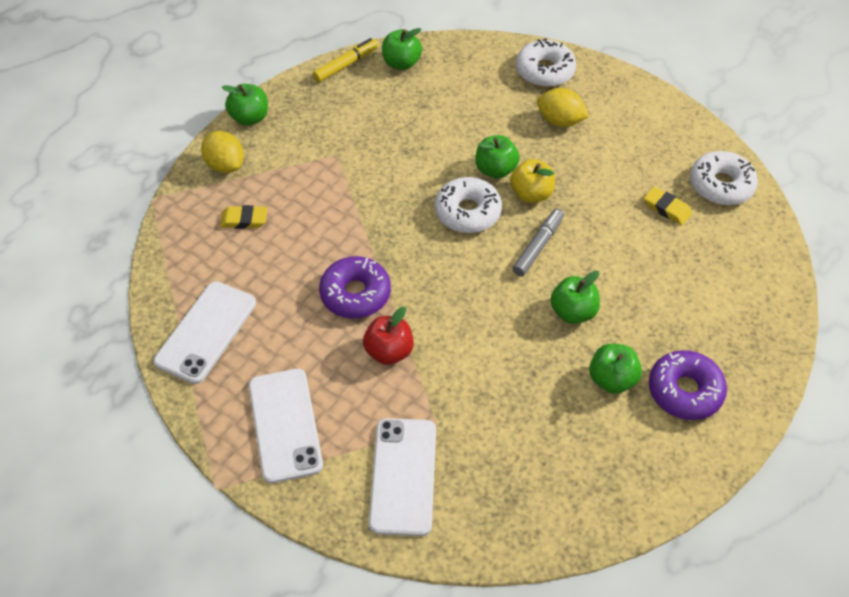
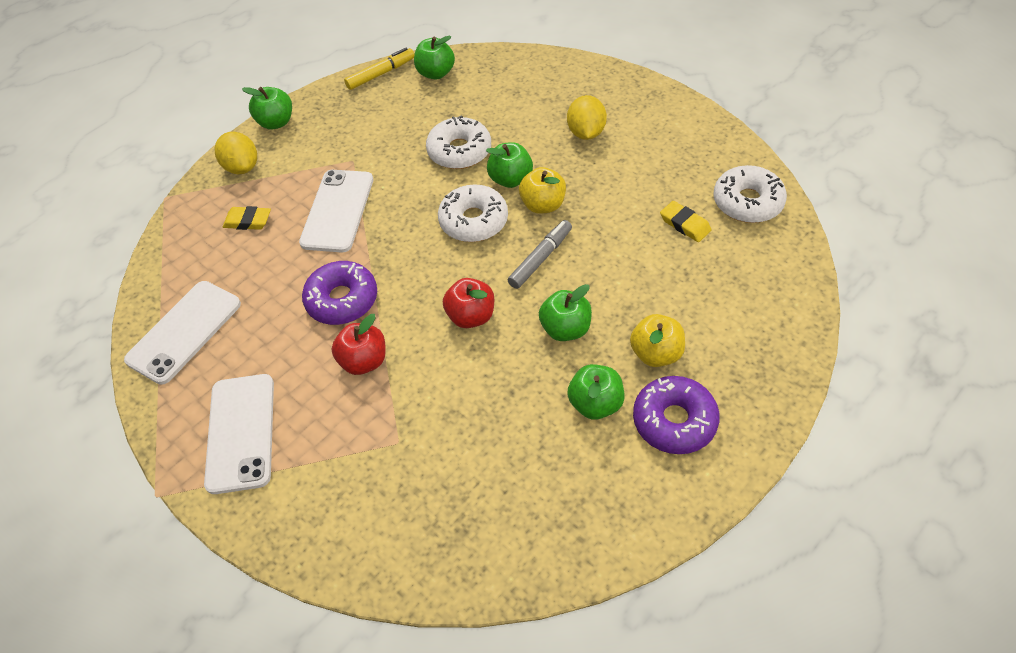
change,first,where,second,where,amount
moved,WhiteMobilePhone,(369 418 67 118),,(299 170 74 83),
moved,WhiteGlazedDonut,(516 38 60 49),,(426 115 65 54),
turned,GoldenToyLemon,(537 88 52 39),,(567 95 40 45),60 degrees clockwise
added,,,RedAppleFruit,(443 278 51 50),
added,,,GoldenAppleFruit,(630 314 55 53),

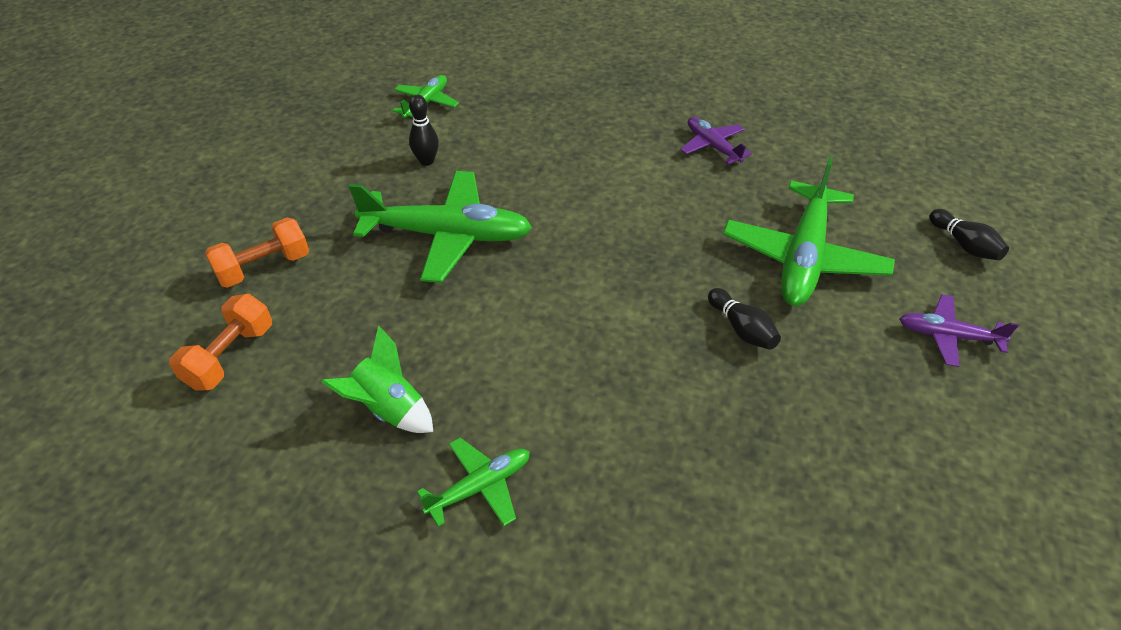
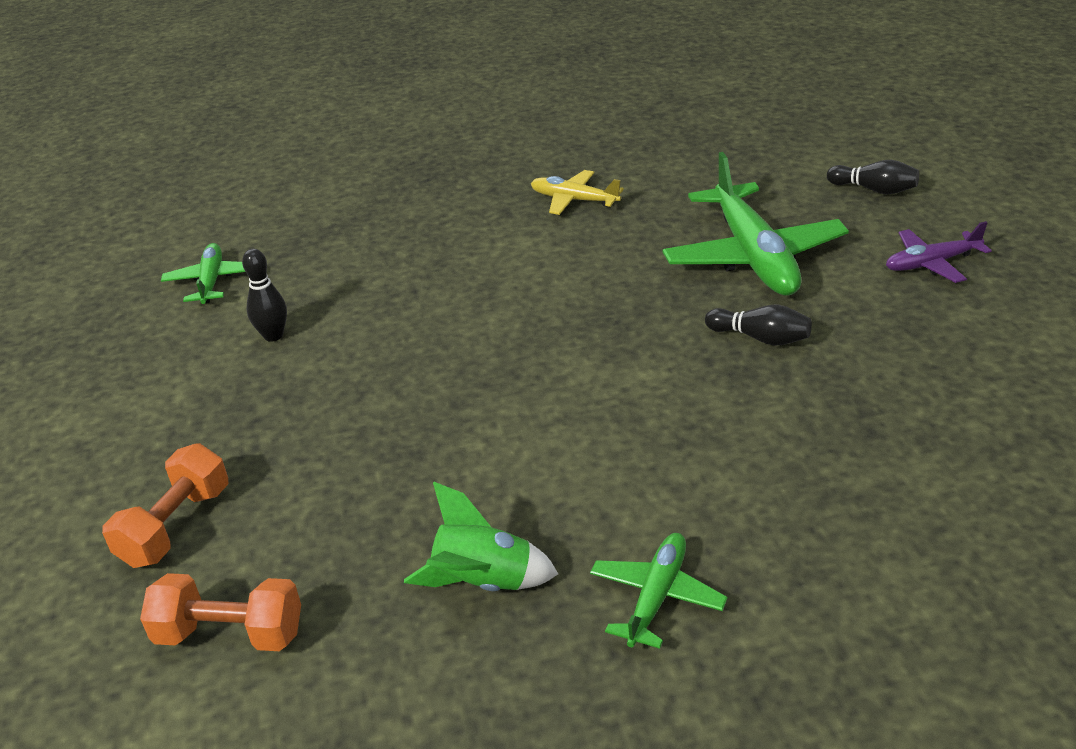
change,first,where,second,where,amount
turned,OrangeDumbbell,(169 294 103 96),,(140 573 161 78),75 degrees counterclockwise
removed,GreenPlane,(349 171 183 112),,,
recoloured,PurplePlane,(680 117 72 47),GoldenPlane,(531 170 93 45),

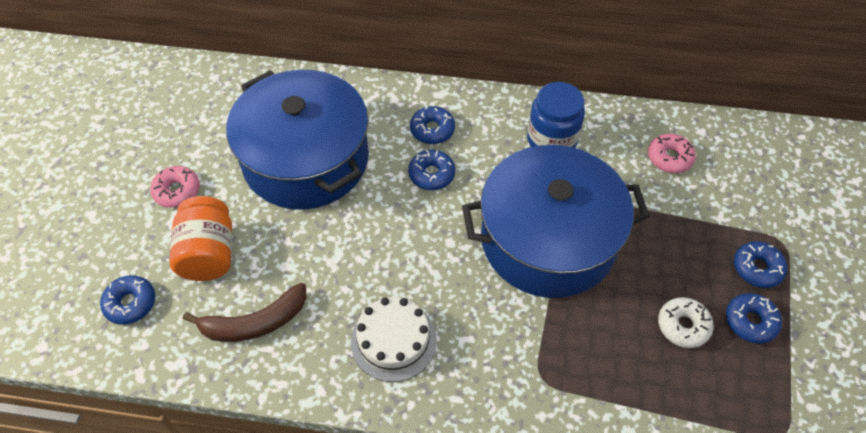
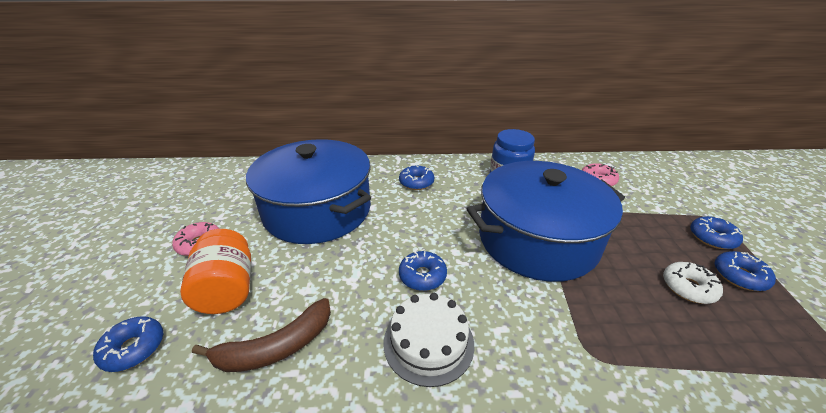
change,first,where,second,where,amount
moved,BlueGlazedDonut,(408 150 47 40),,(399 251 48 40),

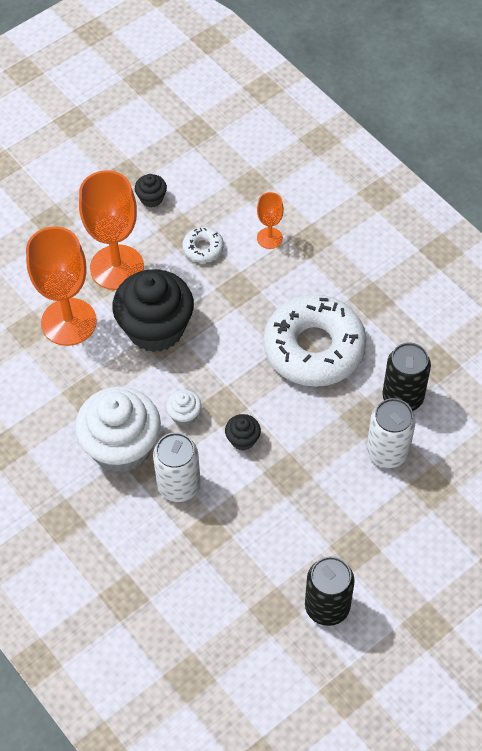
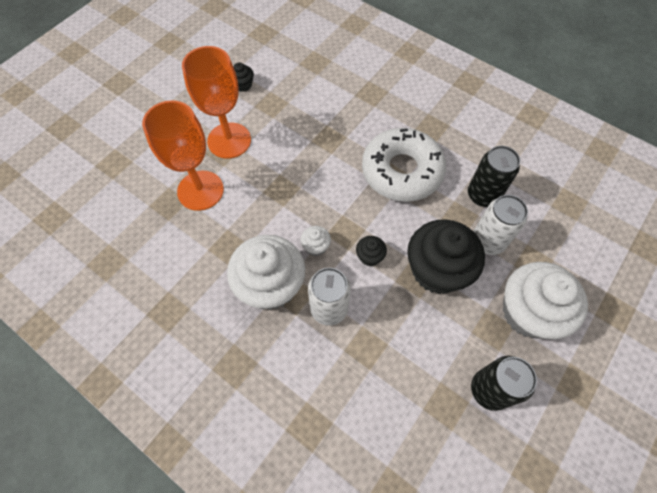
change,first,where,second,where,amount
moved,EbonyMuffin,(112 269 82 83),,(407 219 78 75),
removed,WhiteGlazedDonut,(182 227 42 36),,,
removed,OrangeChalice,(257 192 27 57),,,
added,,,WhiteMuffin,(502 262 86 77),

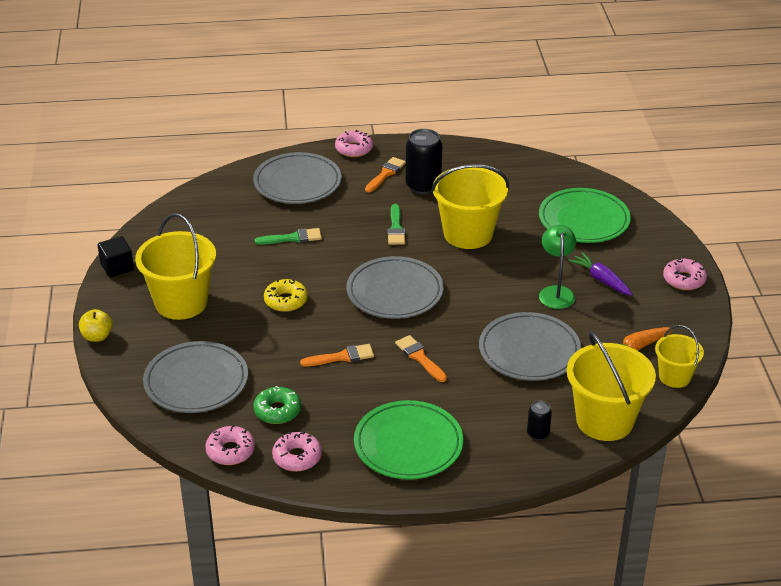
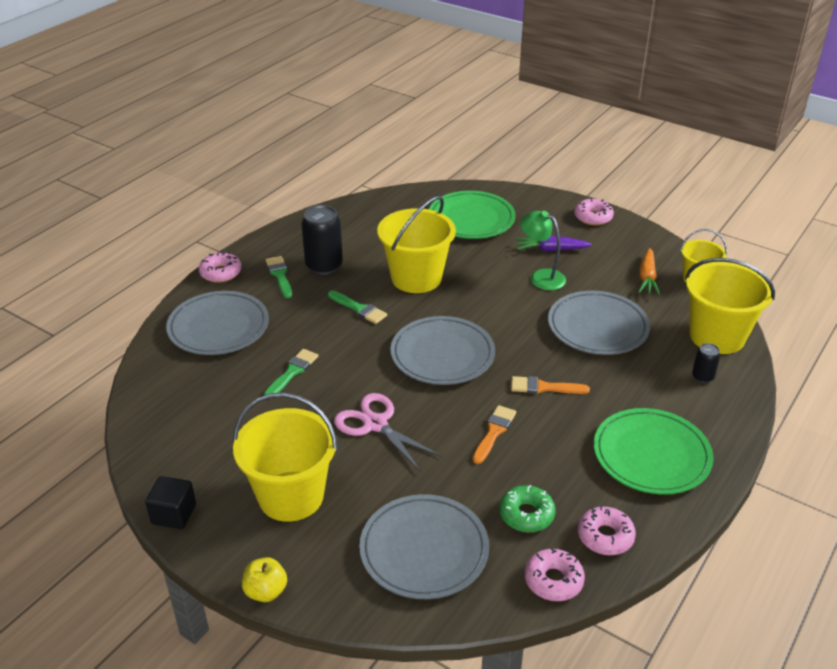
change,first,where,second,where,amount
replaced,GoldenGlazedDonut,(264 279 44 33),RosePinkScissors,(334 393 108 78),
recoloured,OrangePaintbrush,(365 157 41 36),GreenPaintbrush,(266 256 26 42),

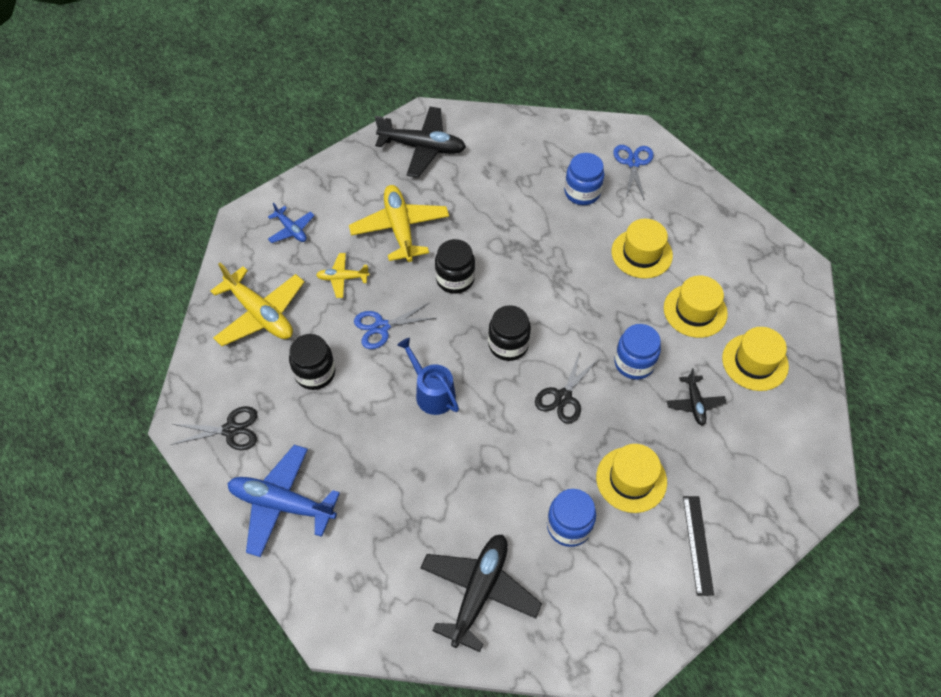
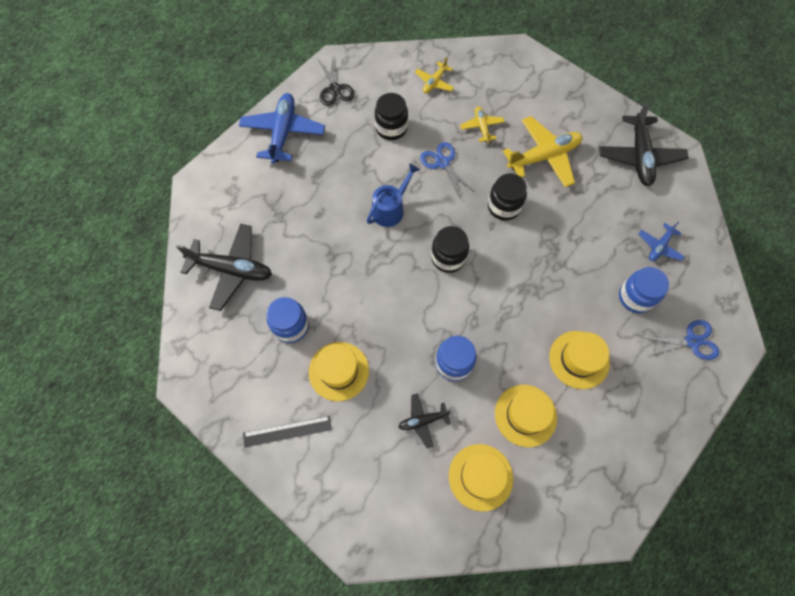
change,first,where,second,where,amount
resized,GoldenPlane,(210 263 94 83),,(415 57 39 36),x0.53
moved,BluePlane,(268 203 47 40),,(639 221 46 40),
removed,EbonyScissors,(535 352 63 72),,,

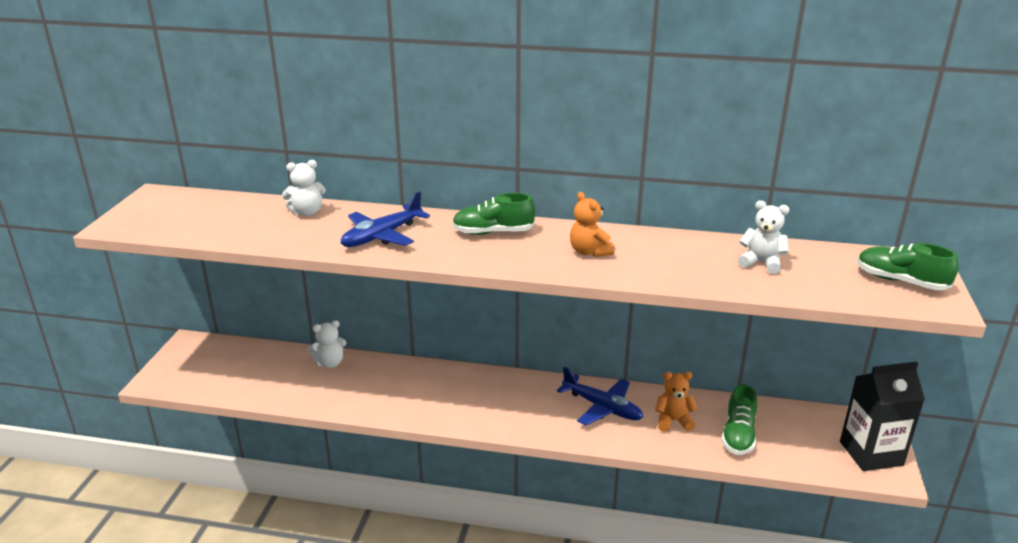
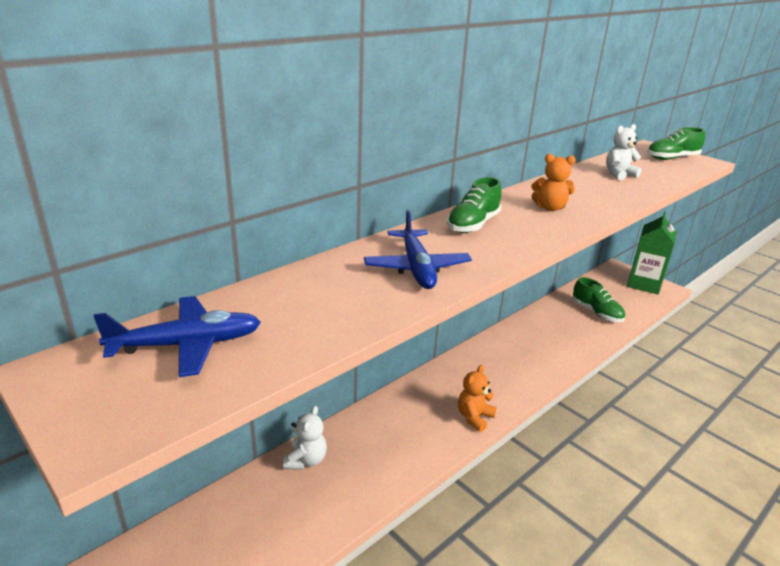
change,first,where,second,where,amount
removed,WhiteTeddy,(282 160 44 56),,,
moved,BluePlane,(557 367 86 58),,(94 296 167 81),
moved,OrangeTeddy,(655 372 43 59),,(458 365 39 67),
recoloured,EbonyMilkCarton,(840 362 85 109),GreenMilkCarton,(627 211 49 83),

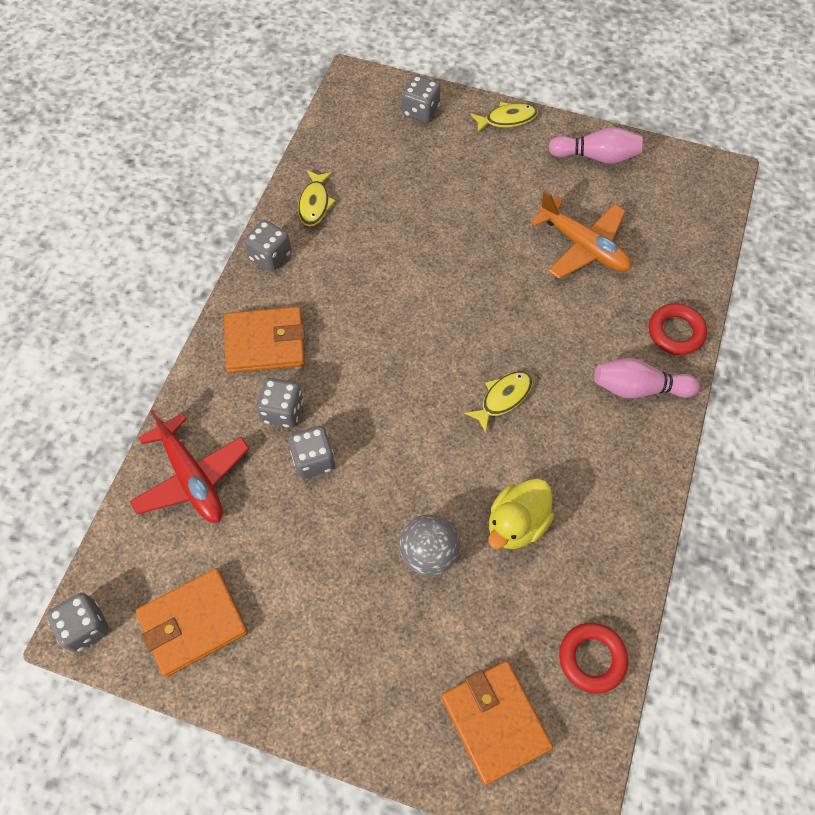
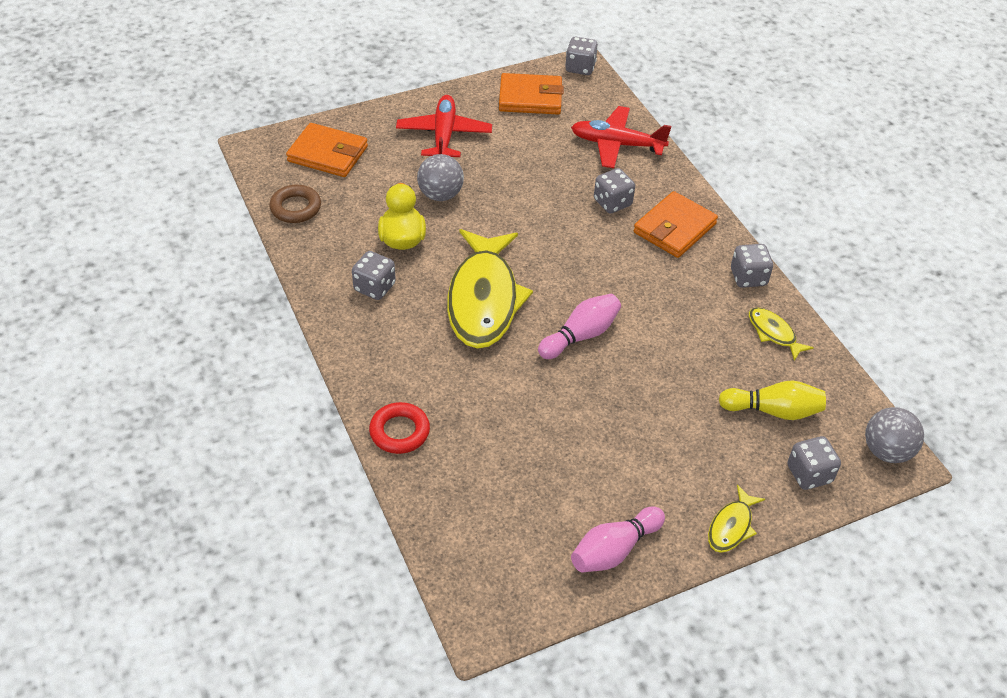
change,first,where,second,where,amount
turned,OrangeBillfold,(136 568 112 109),,(499 73 65 41),75 degrees clockwise
moved,GreyDice,(288 426 47 53),,(352 251 44 49),
resized,GoldenFish,(464 371 69 62),,(447 229 86 120),x2.26
removed,OrangePlane,(530 191 102 88),,,
recoloured,RedRing,(559 623 69 70),BrownRing,(269 185 52 38),
moved,RosePinkBowlingPin,(594 358 106 40),,(538 294 83 65),
added,,,RedPlane,(396 95 96 62),
added,,,GoldenBowlingPin,(719 380 107 40),
added,,,GreySphere,(865 407 59 56),

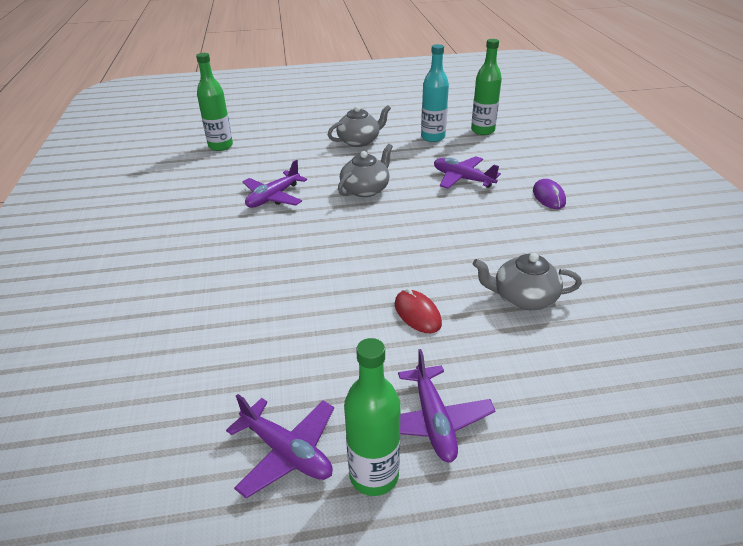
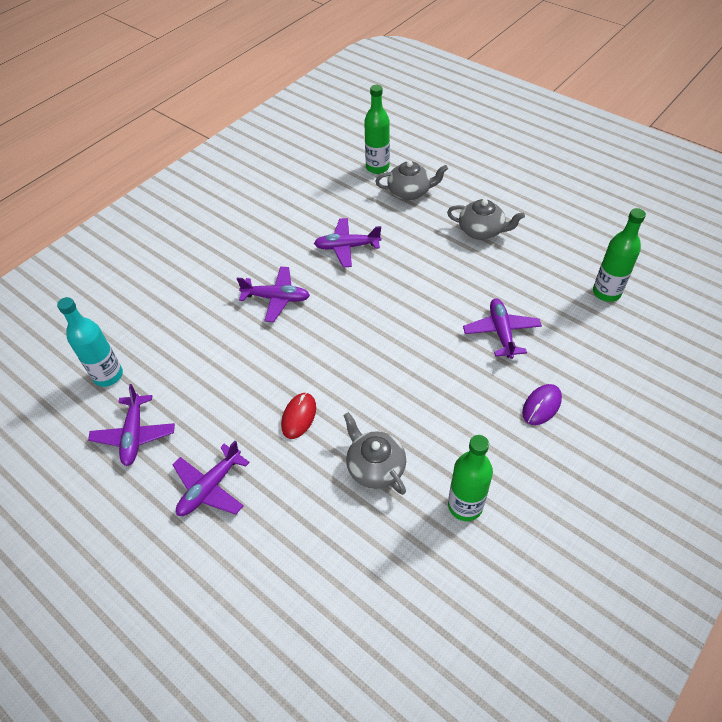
change,first,where,second,where,amount
moved,GreyTeapot,(338 144 55 53),,(375 161 73 39),
moved,GreenBottle,(344 338 57 158),,(448 435 45 86),
moved,TurquoiseBottle,(421 44 28 98),,(57 297 66 90),
added,,,PurplePlane,(237 266 73 56),

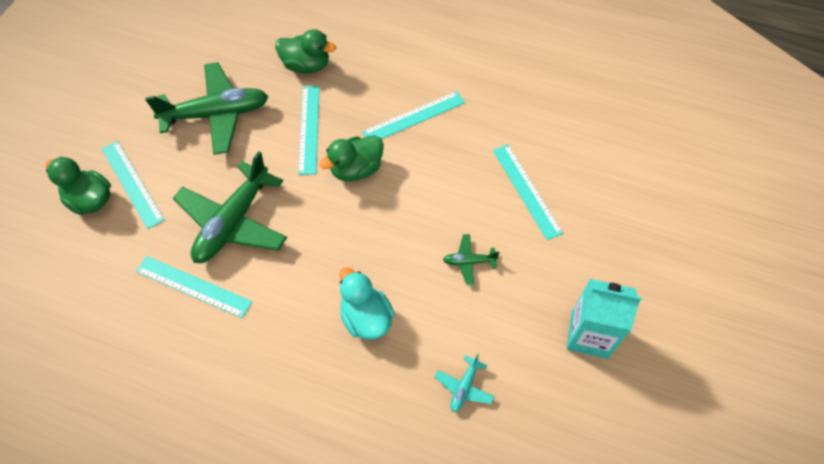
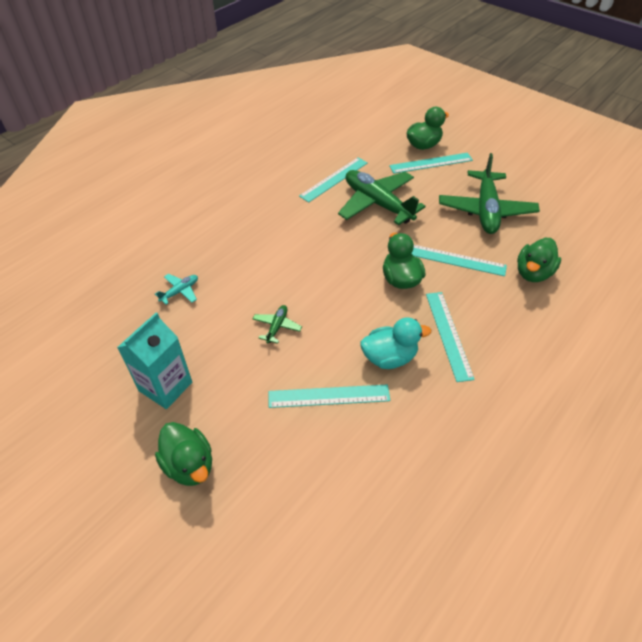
change,first,where,second,where,amount
moved,TurquoiseToyDuck,(340 267 55 73),,(360 317 71 52),
turned,TurquoisePlane,(435 354 59 58),,(155 274 43 31),90 degrees clockwise
added,,,GreenToyDuck,(155 422 57 64),

